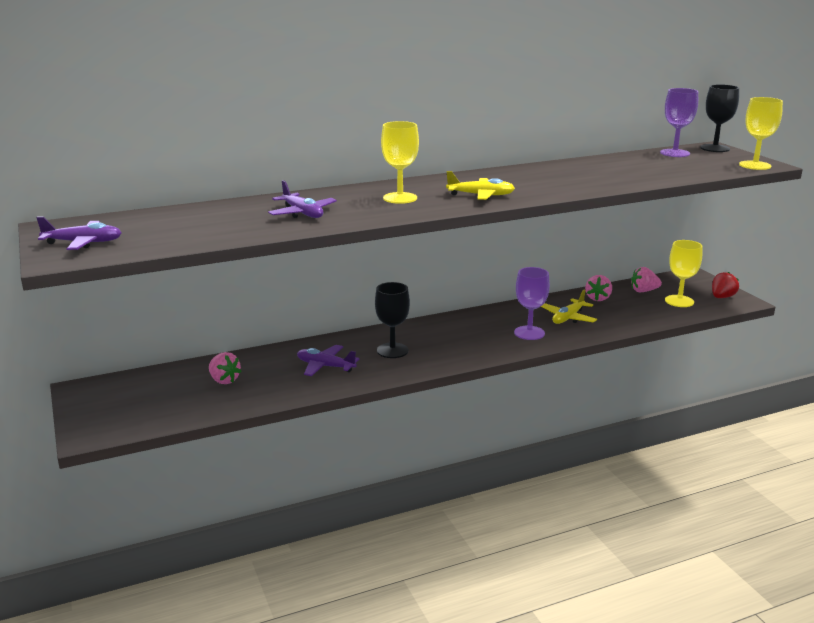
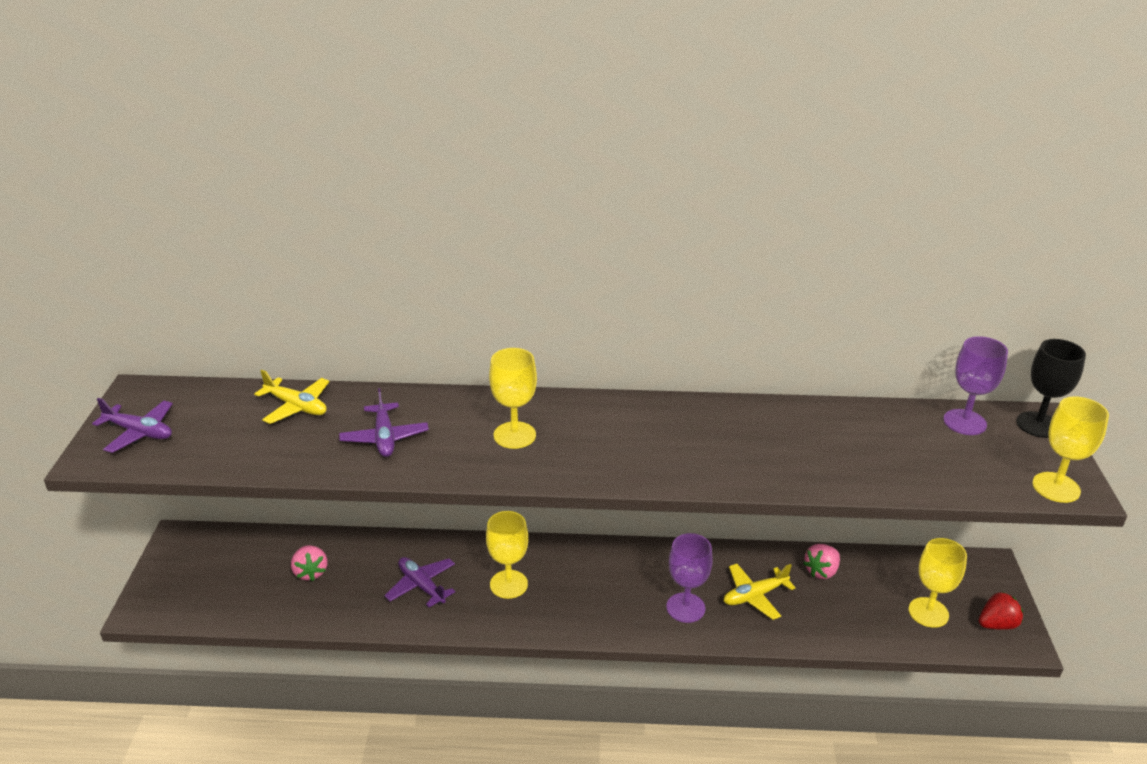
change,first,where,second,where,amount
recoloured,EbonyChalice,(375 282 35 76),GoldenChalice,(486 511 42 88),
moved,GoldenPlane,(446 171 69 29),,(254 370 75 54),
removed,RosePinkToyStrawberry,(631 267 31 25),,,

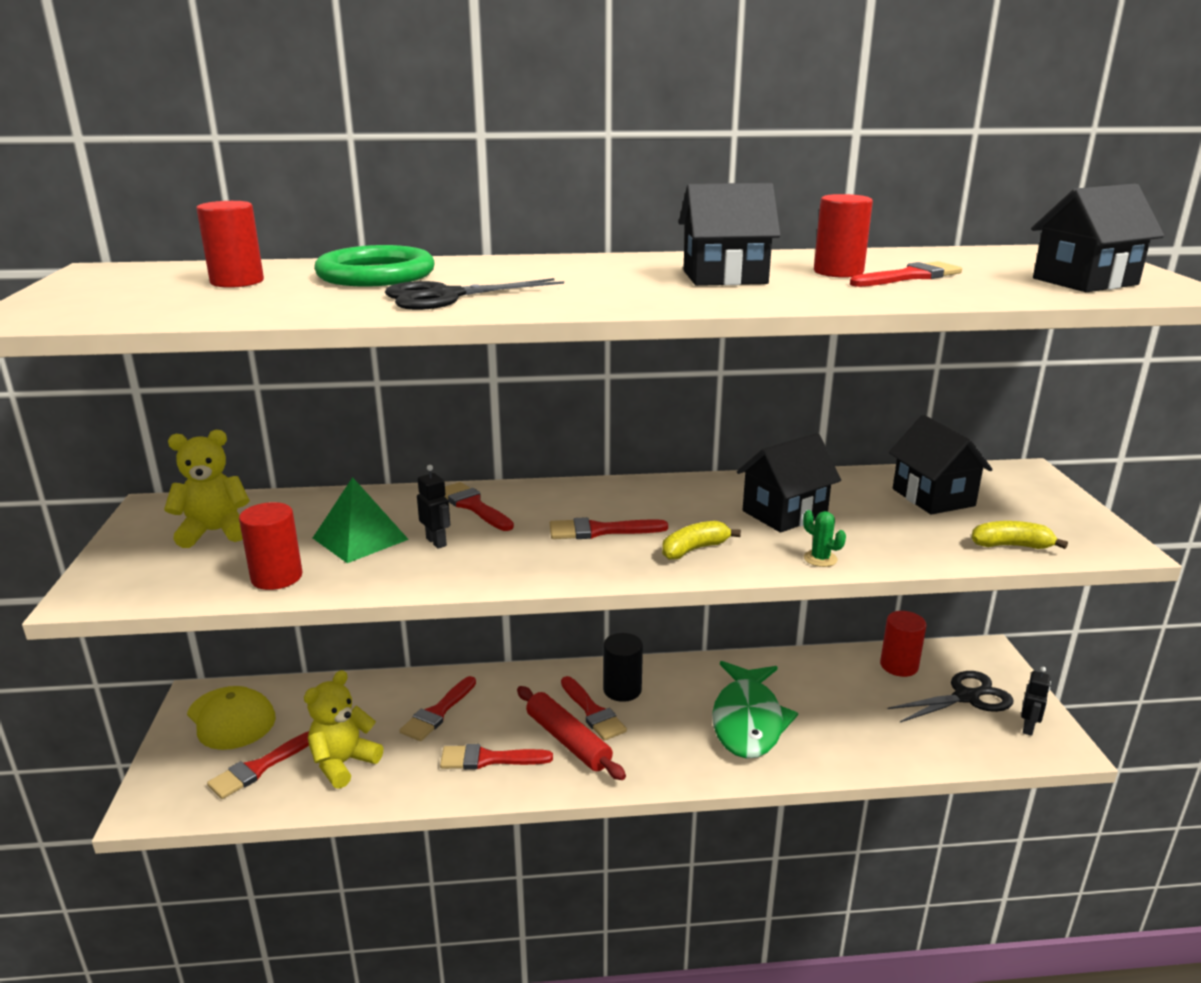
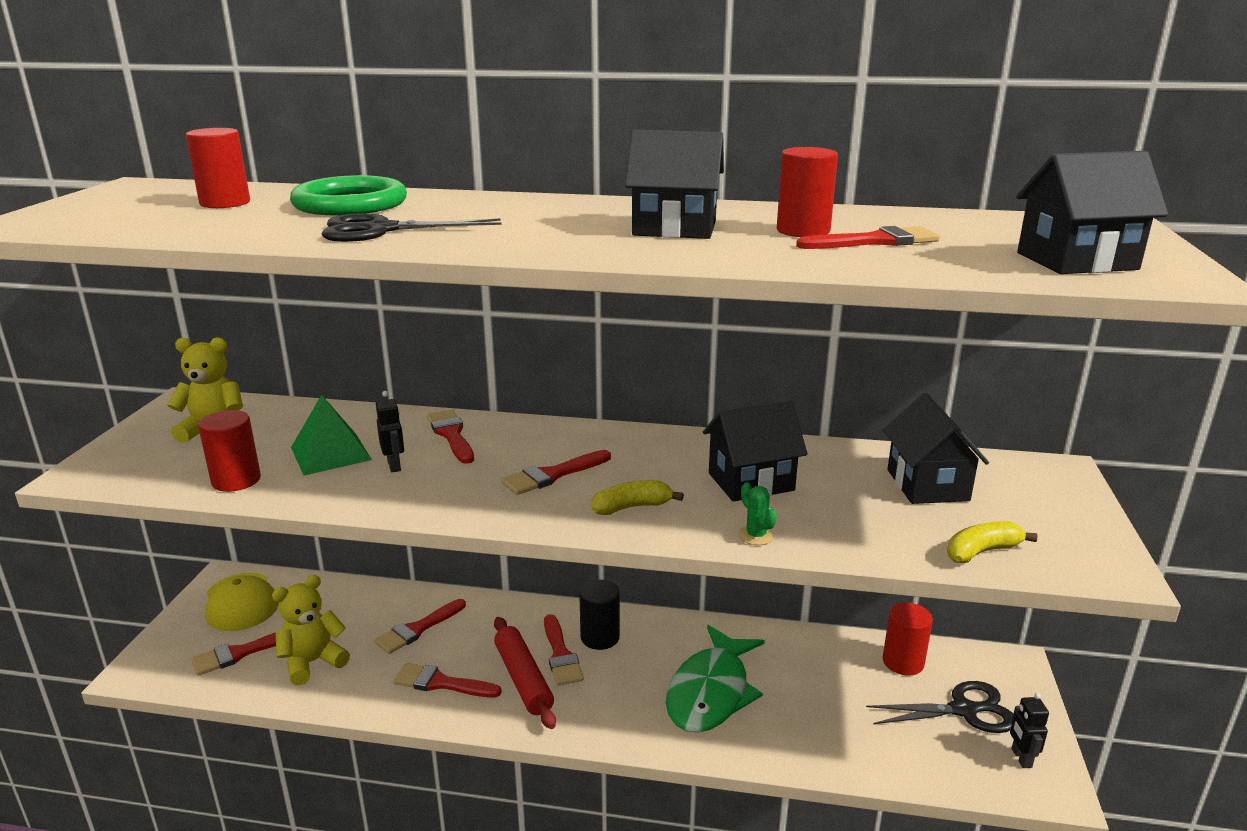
change,first,where,second,where,amount
turned,RedPaintbrush,(550 517 118 22),,(501 450 110 45),45 degrees counterclockwise
turned,GoldenBananaFruit,(971 521 97 28),,(947 521 91 42),45 degrees counterclockwise
turned,EbonyToyRobot,(1021 667 30 69),,(1010 693 39 75),135 degrees clockwise

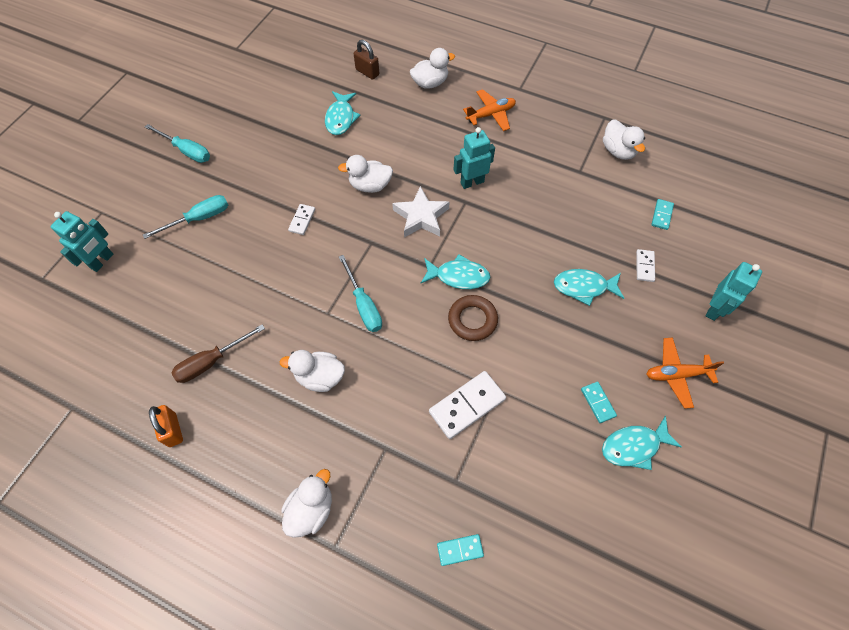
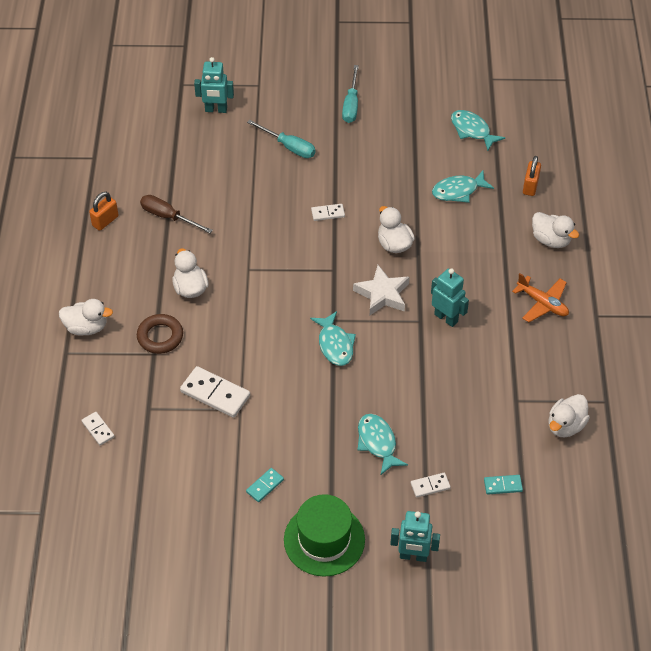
change,first,where,second,where,amount
removed,TurquoiseScrewdriver,(339 255 43 77),,,
recoloured,BrownLock,(354 40 25 40),OrangeLock,(523 156 18 40),
recoloured,TurquoiseDomino,(437 534 47 32),WhiteDomino,(81 412 34 33),
moved,BrownRing,(448 295 50 46),,(137 314 46 40),
moved,TurquoiseFish,(602 416 80 54),,(451 110 54 41),
replaced,OrangePlane,(646 337 78 72),GreenTallHat,(284 494 81 83),

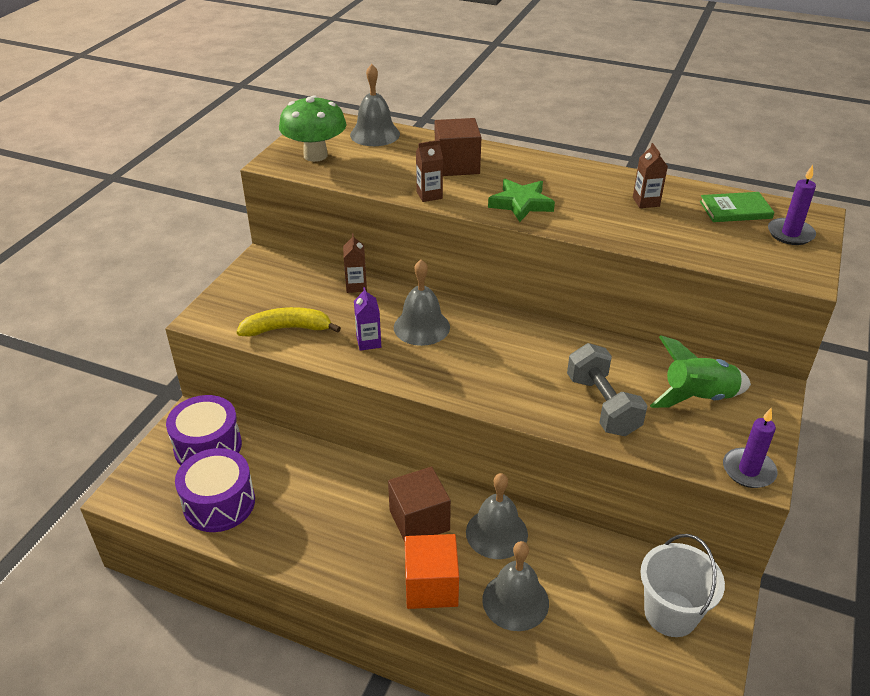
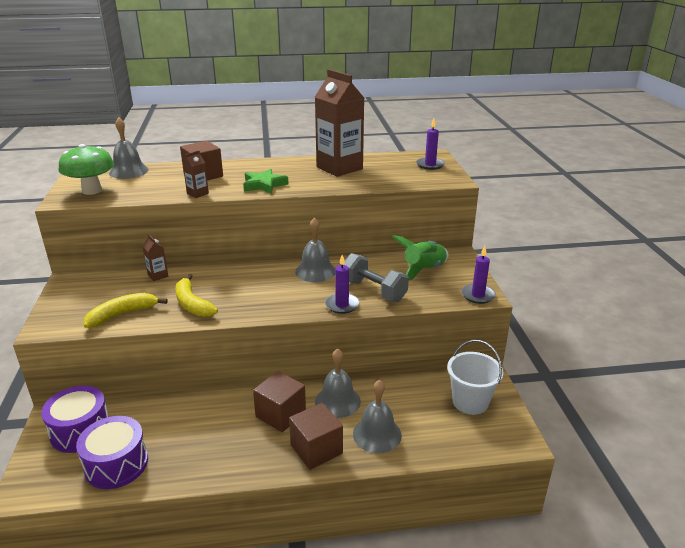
change,first,where,second,where,amount
replaced,PurpleMilkCarton,(354 287 27 64),GoldenBananaFruit,(175 274 43 43),
moved,GreyBell,(394 260 56 86),,(295 218 40 64),
recoloured,OrangeBlock,(405 534 54 75),BrownBlock,(289 403 54 67),
resized,BrownMilkCarton,(633 143 35 65),,(315 69 49 108),x2.37
removed,GreenBook,(700 192 74 30),,,
added,,,PurplePillarCandle,(325 255 35 59),

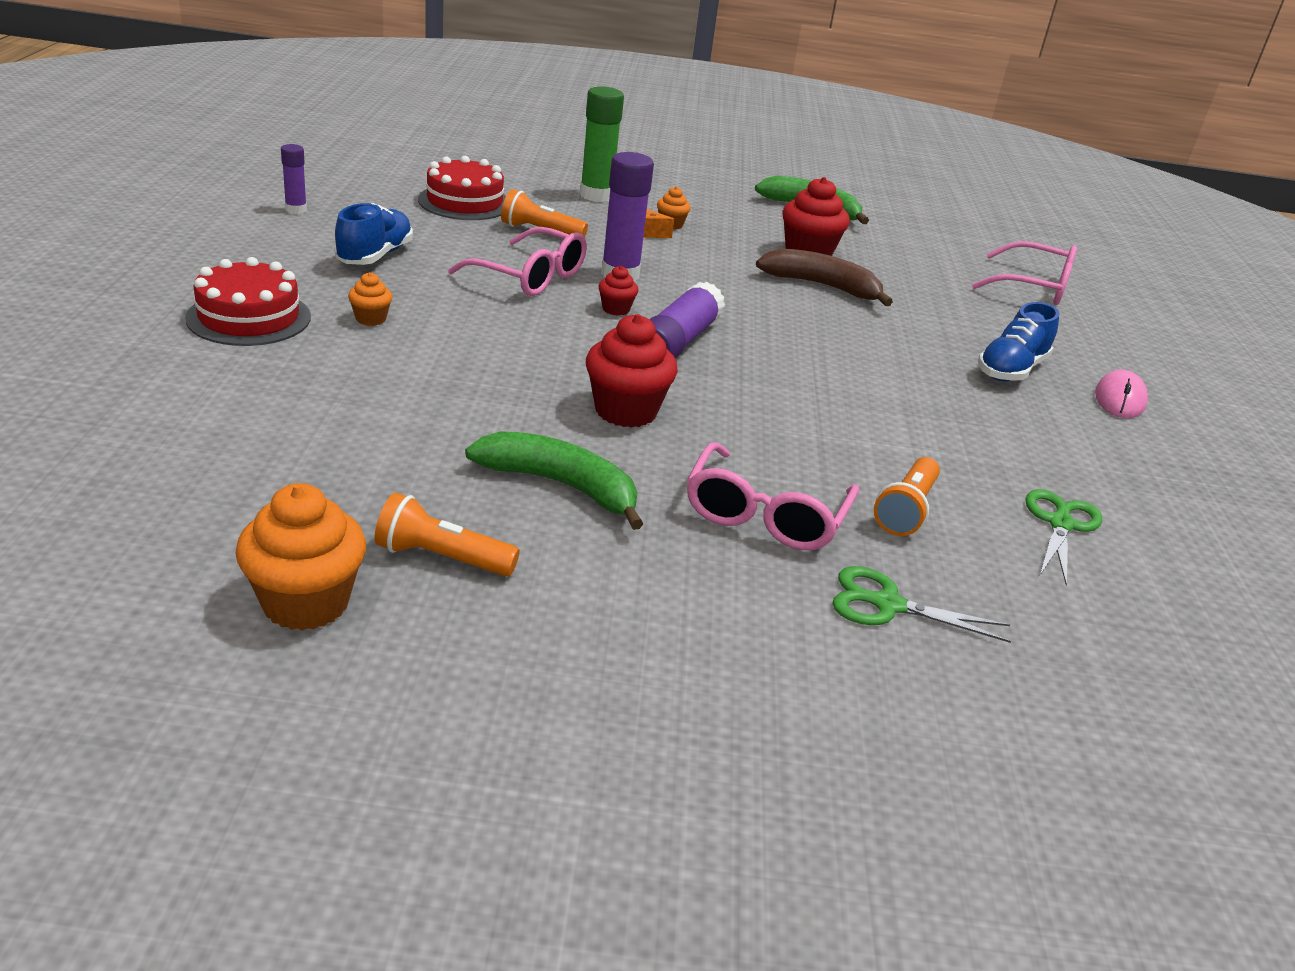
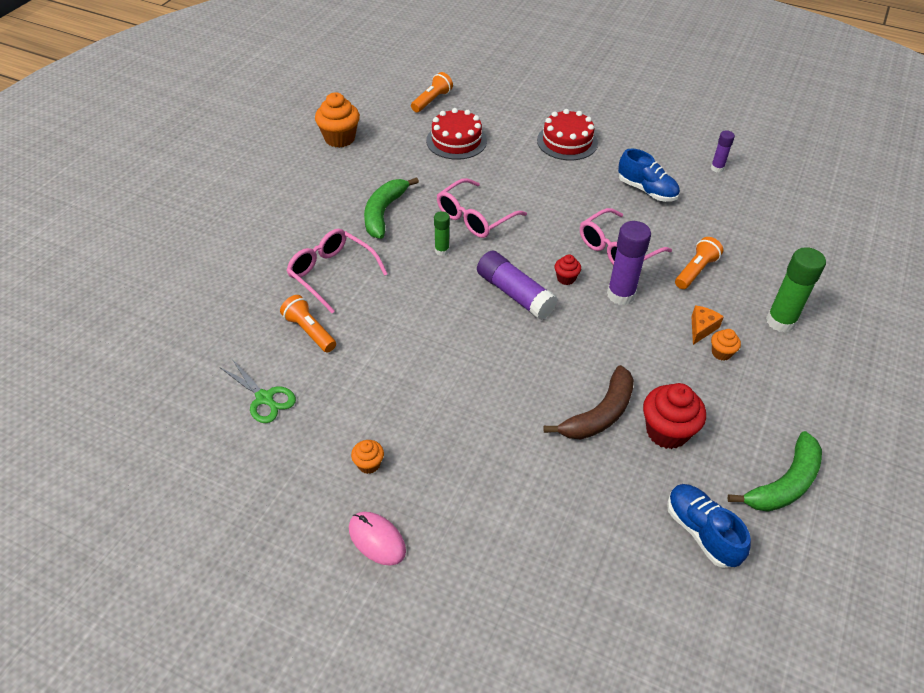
change,first,where,second,where,amount
moved,OrangeMuffin,(348 272 44 54),,(351 440 33 34),
moved,OrangePocketTorch,(375 493 145 84),,(411 72 42 40),
moved,RedCake,(418 156 88 64),,(426 108 61 52),
turned,GreenBananaFruit,(465 431 178 99),,(364 177 55 62),150 degrees clockwise
replaced,RedMuffin,(586 314 92 114),GreenGlueStick,(434 211 16 45),
removed,GreenScissors,(833 566 178 77),,,
moved,RosePinkEyeglasses,(972 241 105 64),,(437 178 90 60),
moved,BlueSneaker,(978 302 81 79),,(667 484 84 84),

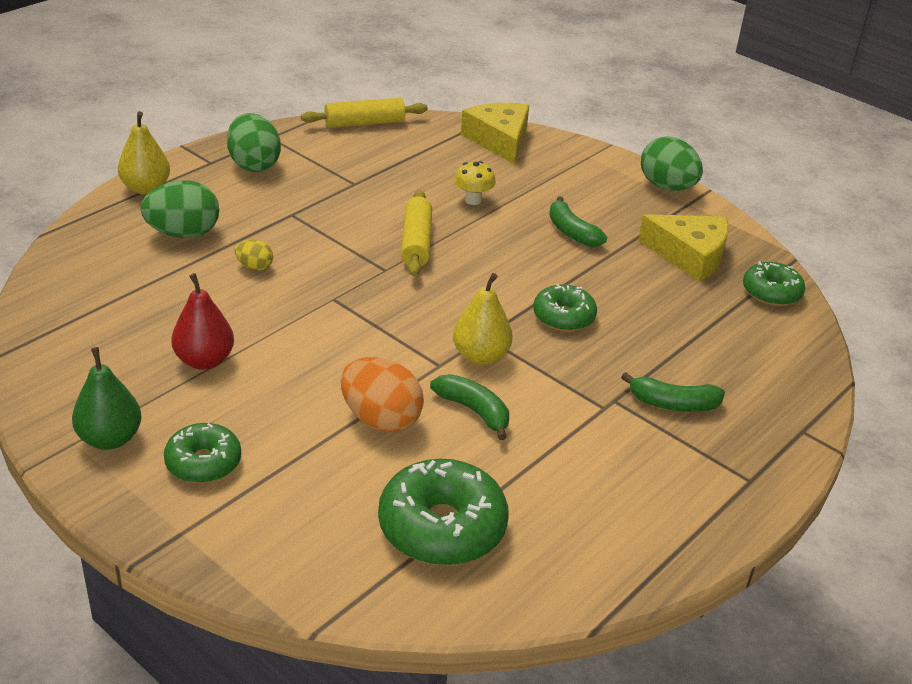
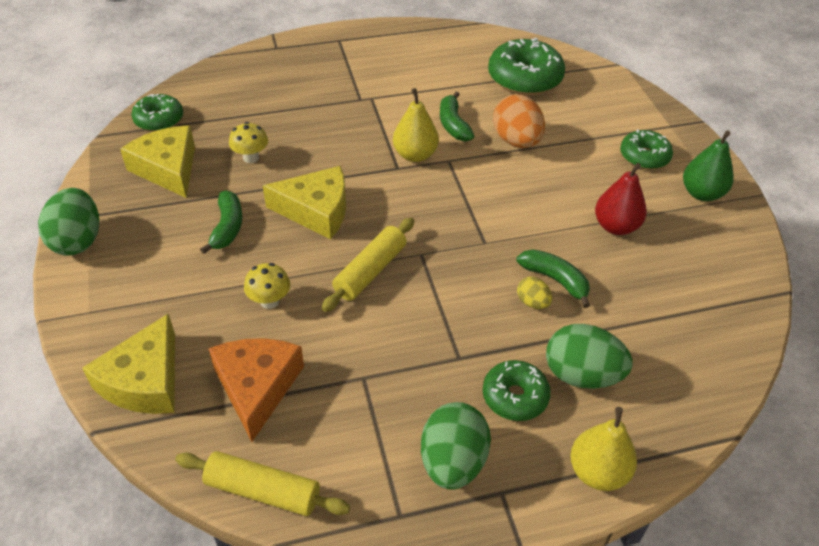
change,first,where,second,where,amount
moved,GreenGlazedDonut,(533 284 64 48),,(483 360 68 61),
moved,GreenBananaFruit,(621 372 104 40),,(517 249 73 59),
added,,,OrangeCheeseWedge,(208 338 96 104),
added,,,GoldenMushroom,(229 122 39 41),
added,,,GoldenCheeseWedge,(263 166 83 73),

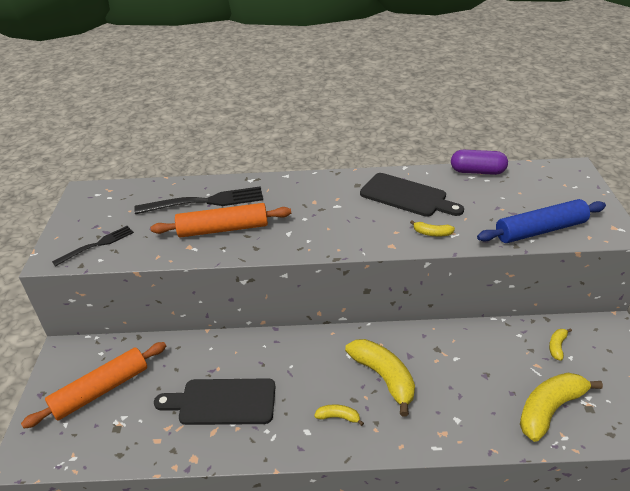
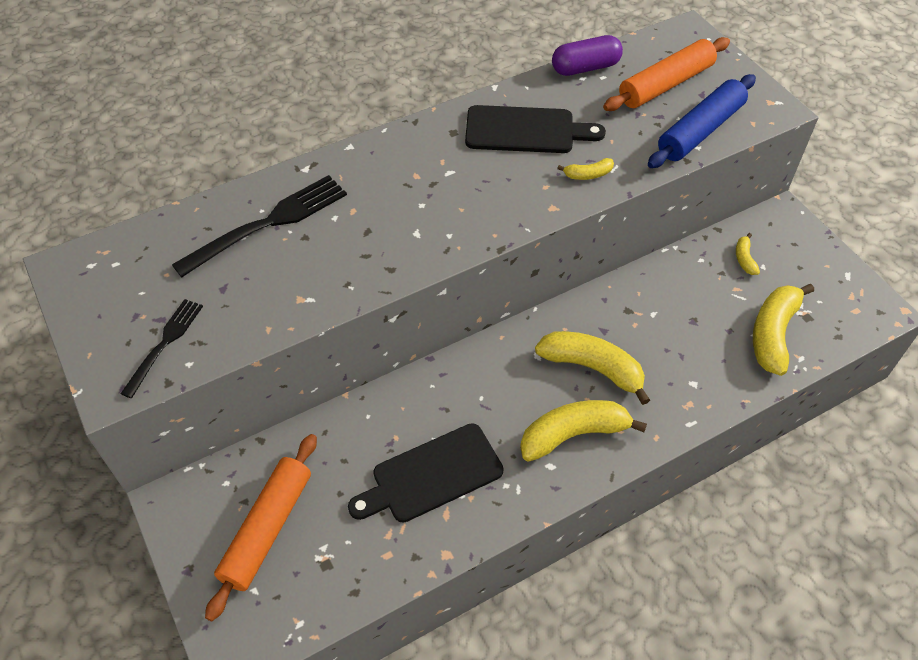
change,first,where,second,where,amount
moved,OrangeRollingPin,(150 203 141 35),,(603 37 127 74),
resized,GoldenBananaFruit,(314 404 50 22),,(520 400 127 62),x2.14

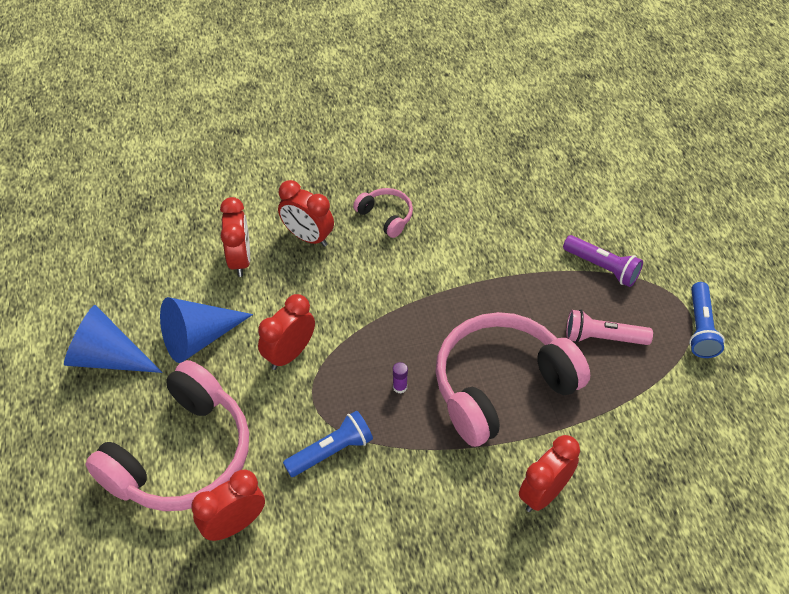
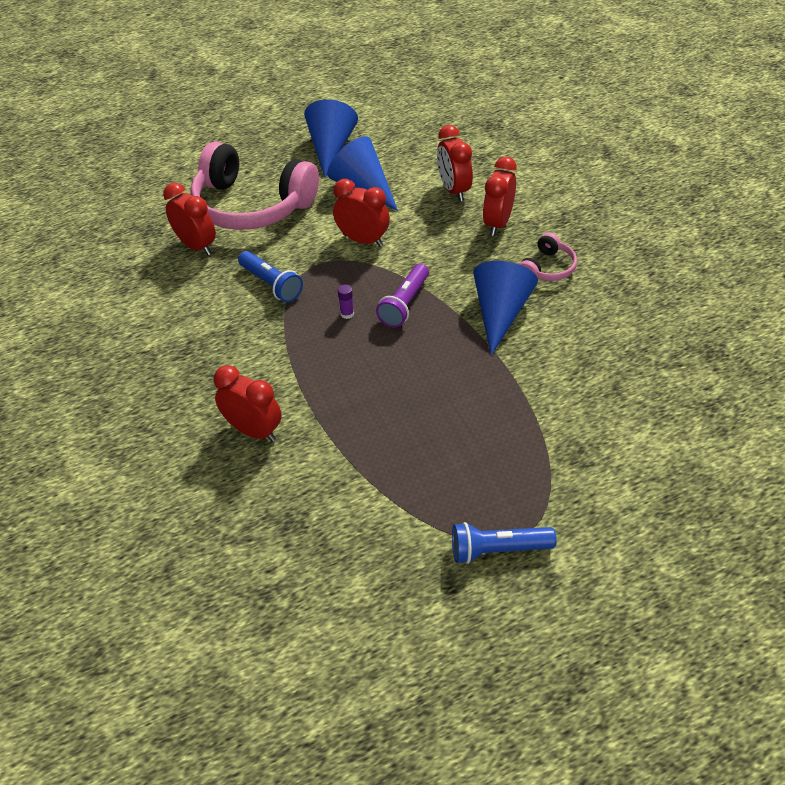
change,first,where,second,where,amount
turned,RedClock,(220 197 30 80),,(437 125 36 76),90 degrees clockwise
removed,RosePinkOverEarHeadphones,(436 312 154 135),,,
moved,PurplePocketTorch,(563 235 80 52),,(376 263 53 64),
removed,RosePinkPocketTorch,(566 310 87 35),,,
added,,,BlueConeShape,(473 261 65 94),

